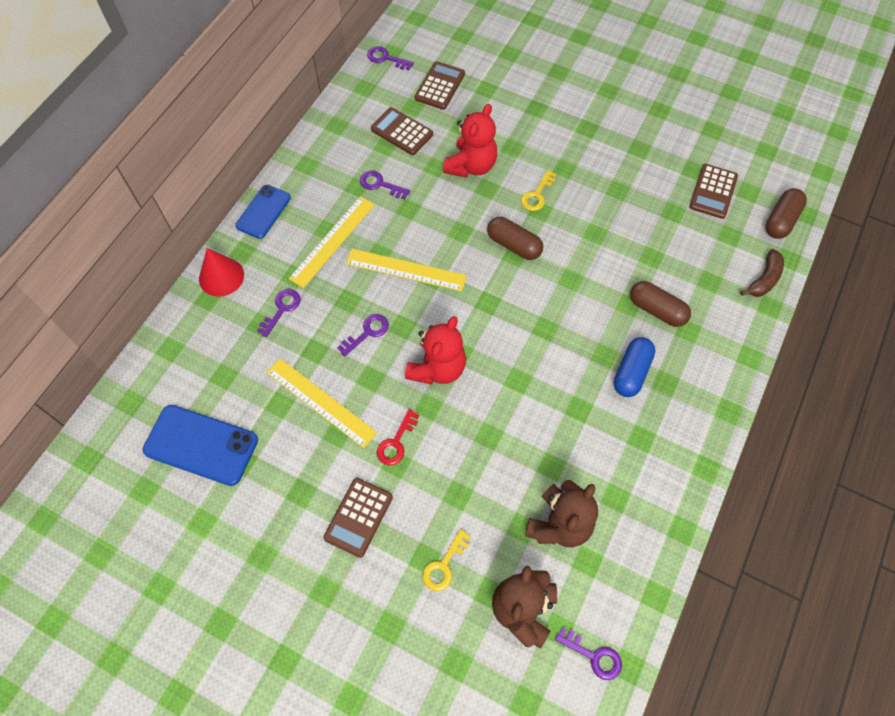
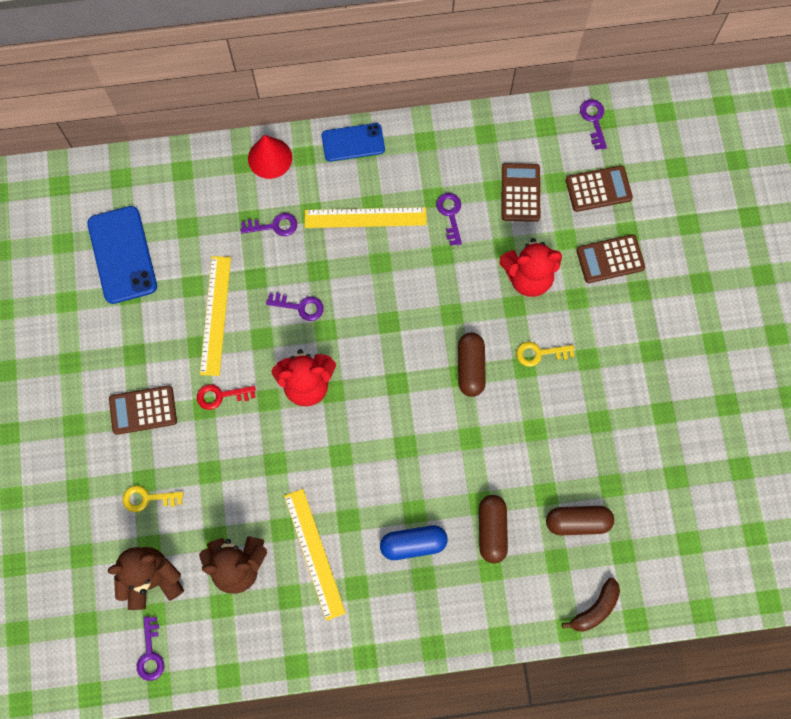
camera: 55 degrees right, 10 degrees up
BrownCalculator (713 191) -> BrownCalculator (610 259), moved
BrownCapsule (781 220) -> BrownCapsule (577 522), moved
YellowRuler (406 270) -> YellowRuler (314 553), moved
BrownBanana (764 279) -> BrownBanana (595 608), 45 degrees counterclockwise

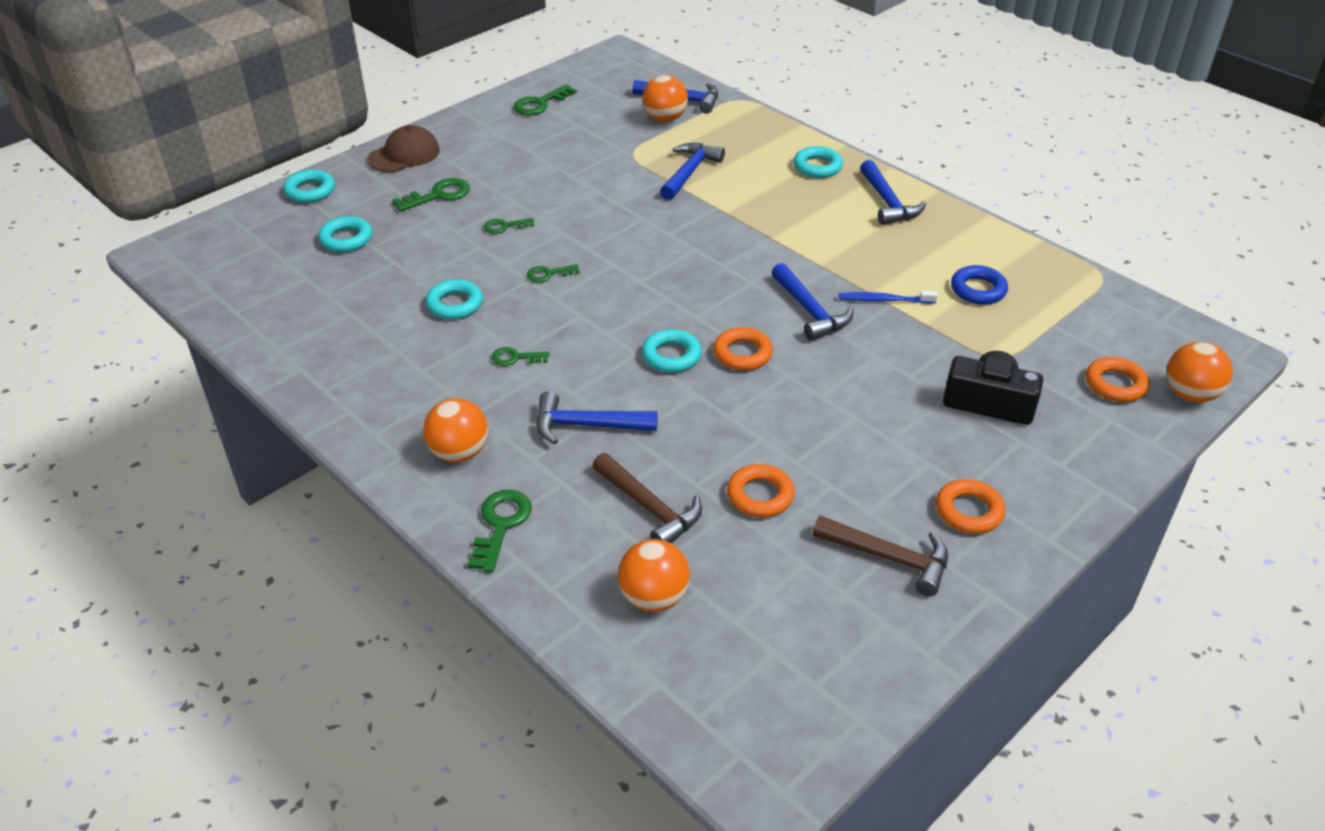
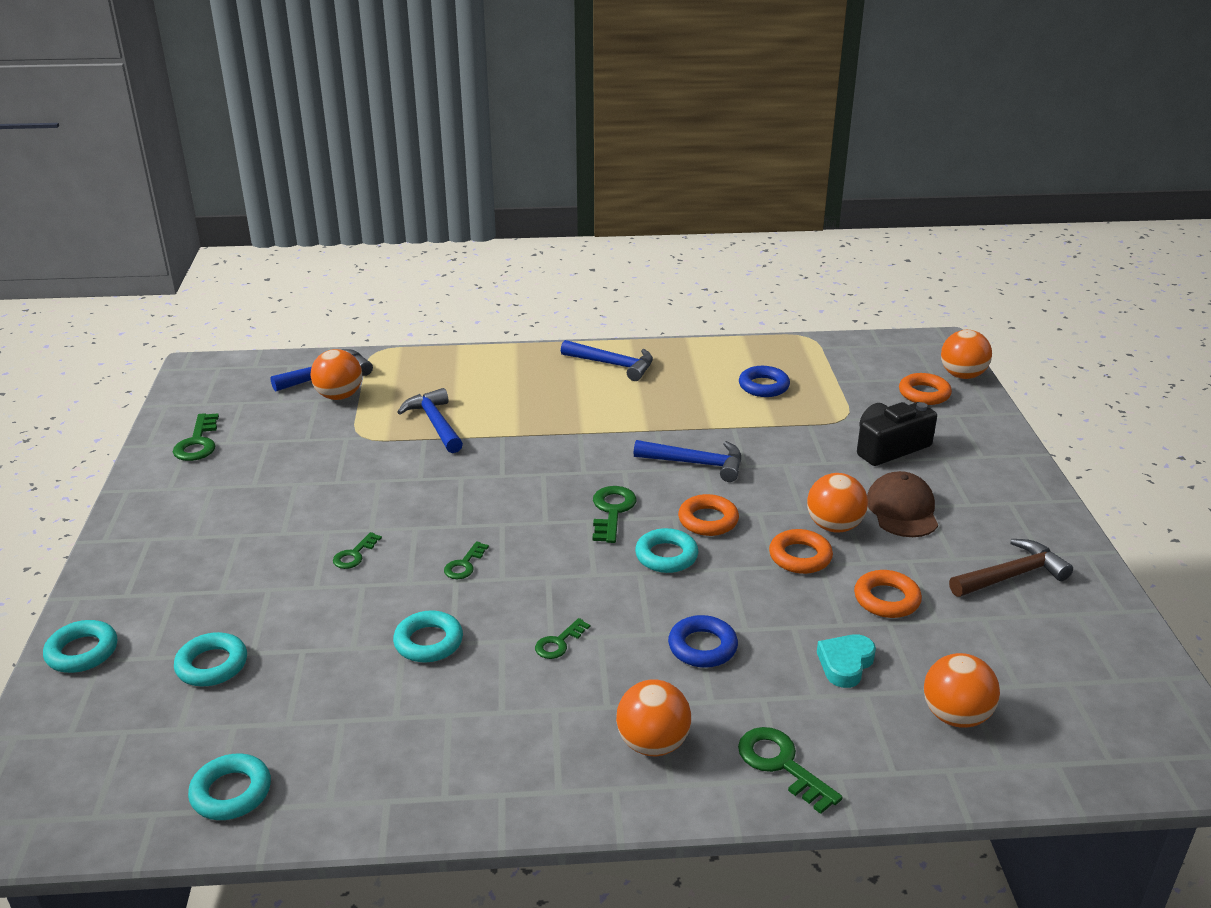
camera: 50 degrees left, 10 degrees down
BrownCap (404 155) -> BrownCap (902 510), moved
TurquoiseRing (817 167) -> TurquoiseRing (231 792), moved
GreenKey (438 195) -> GreenKey (612 511), moved
BlueToothbrush (884 300) -> none
BlueHammer (586 425) -> BlueRing (702 647)
BrownHammer (649 508) -> TurquoiseHeart (845 664)
OrangeRing (969 511) -> OrangeRing (800 557), moved
none -> OrangeBall (834 526)

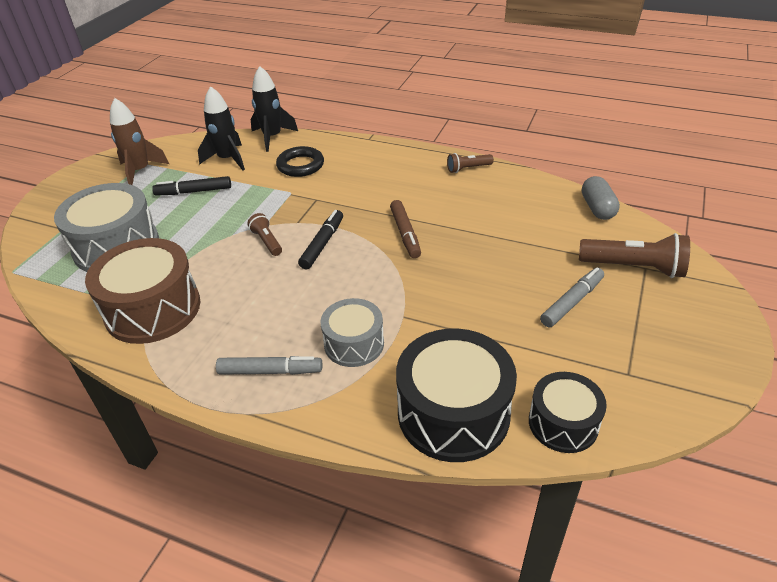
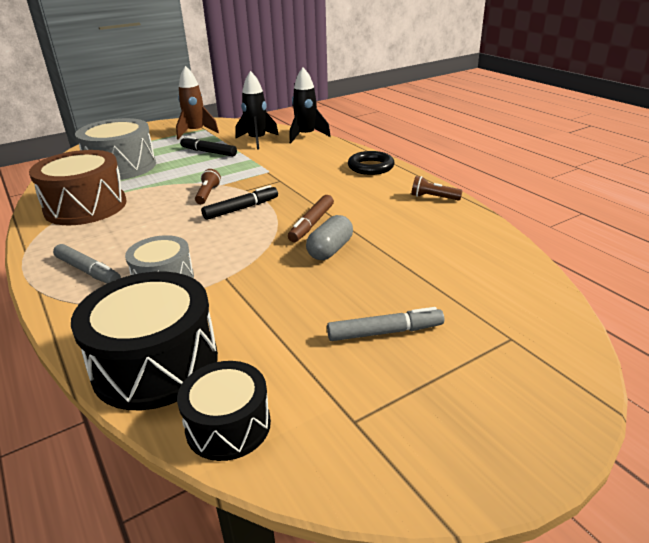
camera: 35 degrees right, 10 degrees down
BlackRing (300 165) -> BlackRing (370 167), moved
GreyCapsule (597 208) -> GreyCapsule (330 250), moved
BrownFlashlight (634 267) -> none

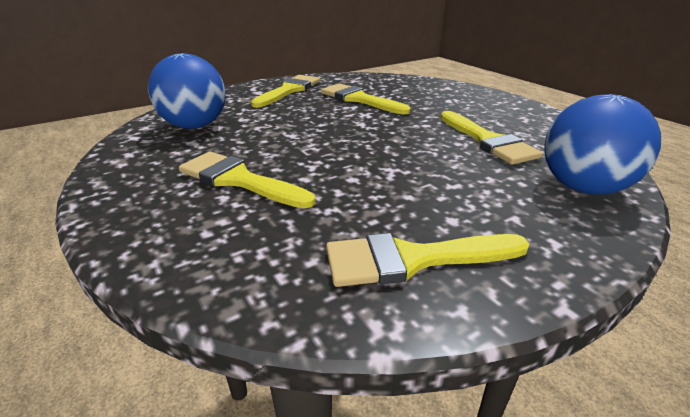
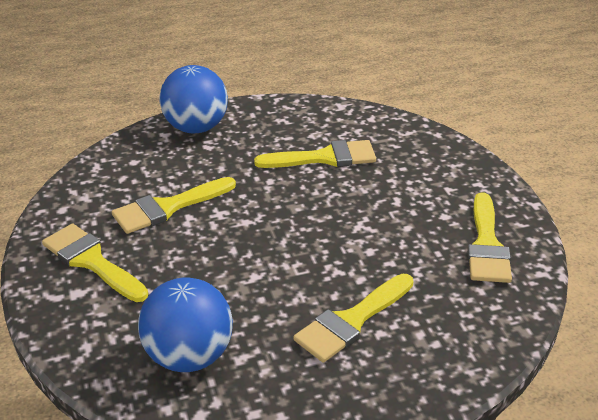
camera: 75 degrees left, 5 degrees up
BlueBall (583 188) -> BlueBall (196 128), moved

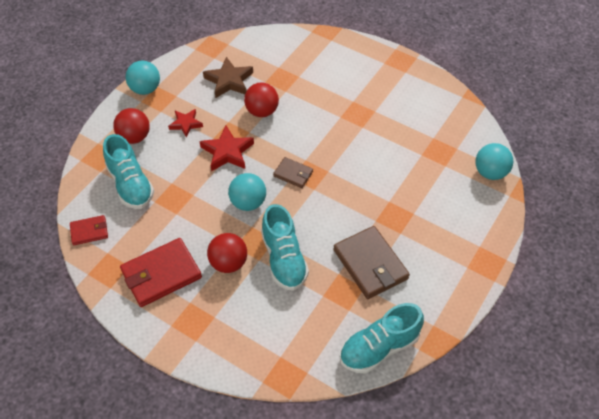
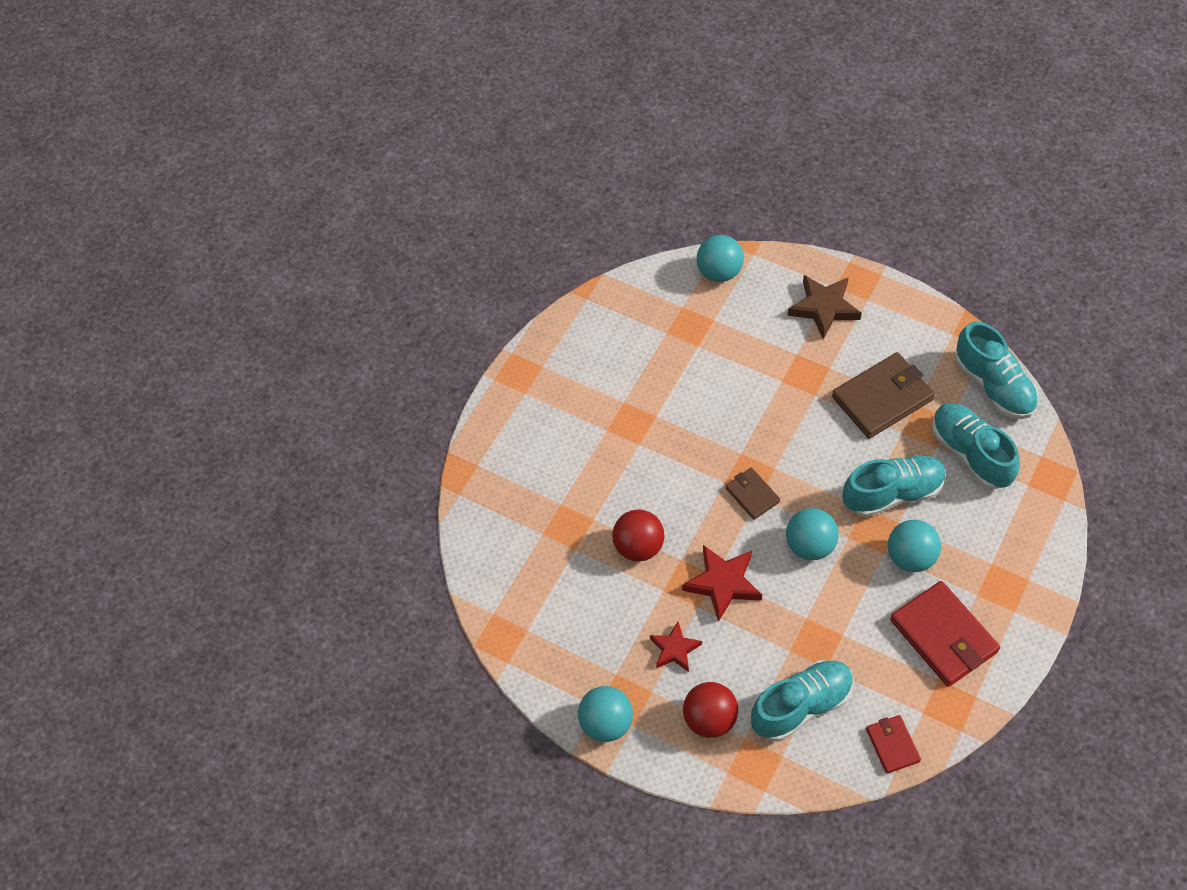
camera: 90 degrees left, 5 degrees up
BrownStar (229 81) -> BrownStar (824 308), moved
BrownWallet (293 174) -> BrownWallet (752 495), 60 degrees counterclockwise
RedBall (228 263) -> TurquoiseBall (910 557)
none -> TurquoiseShoe (970 453)

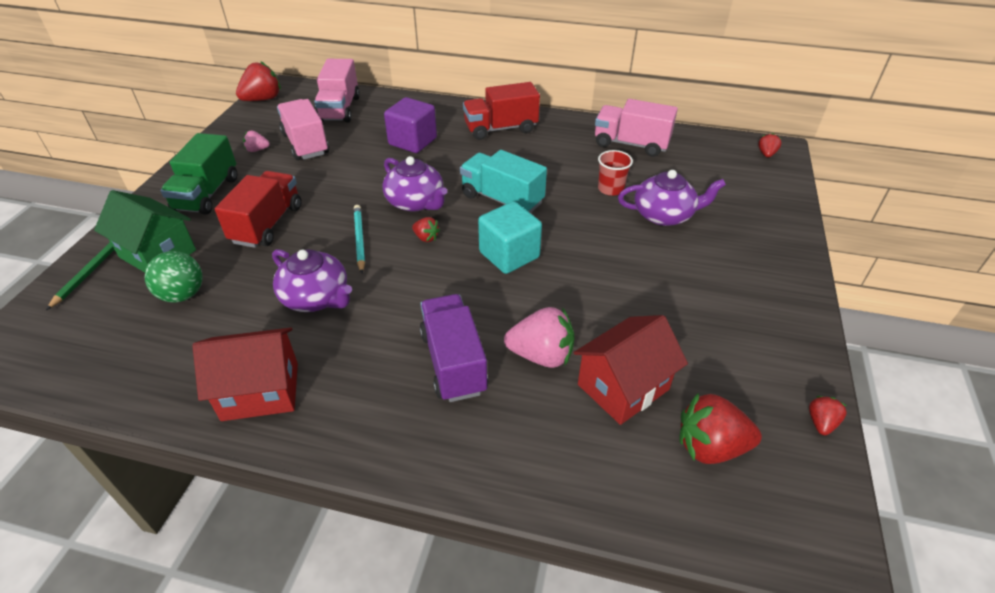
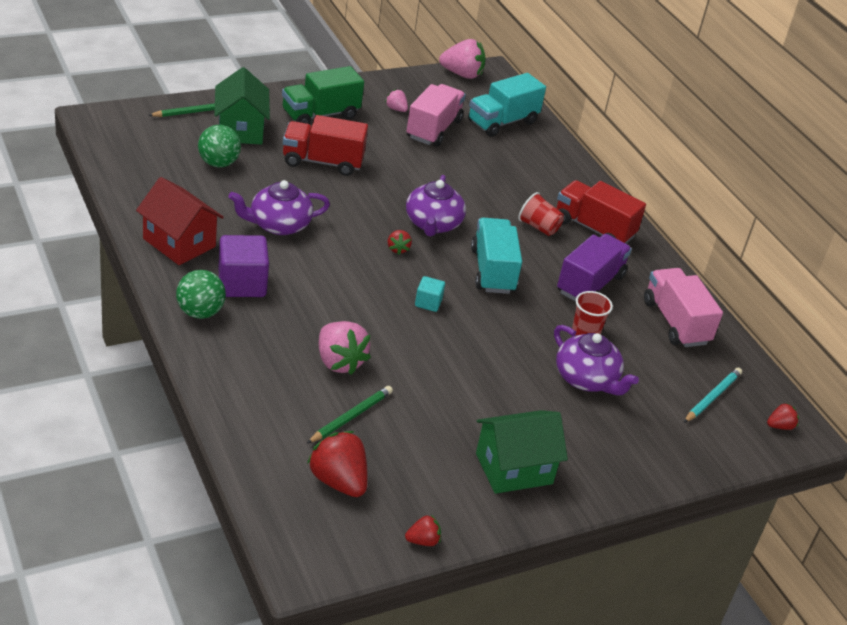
camera: 45 degrees right, 5 degrees down
PinkTruck (340 109) -> TurquoiseTruck (502 122)
RedStrawberry (262 99) -> PinkStrawberry (462 74)
PurpleCube (412 141) -> PurpleCube (242 284), moved
RedTruck (267 224) -> RedTruck (322 162), 150 degrees counterclockwise
TurquoiseCube (509 255) -> TurquoiseCube (428 303), x0.52
TurquoisePencil (359 239) -> TurquoisePencil (712 397), moved
PurpleTeapot (316 298) -> PurpleTeapot (278 225), 75 degrees clockwise
PurpleTruck (453 362) -> PurpleTruck (590 284), moved
RedHouse (623 387) -> GreenPencil (351 417)
none -> RedCup (538 227)
none -> GreenBall (200 312)
none -> GreenHouse (514 469)

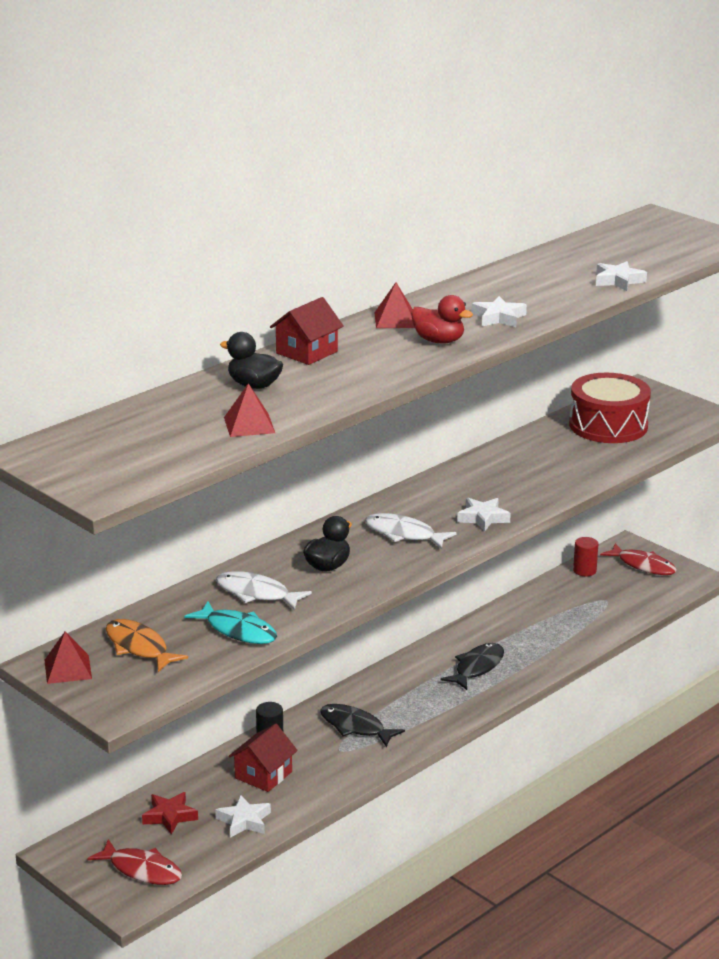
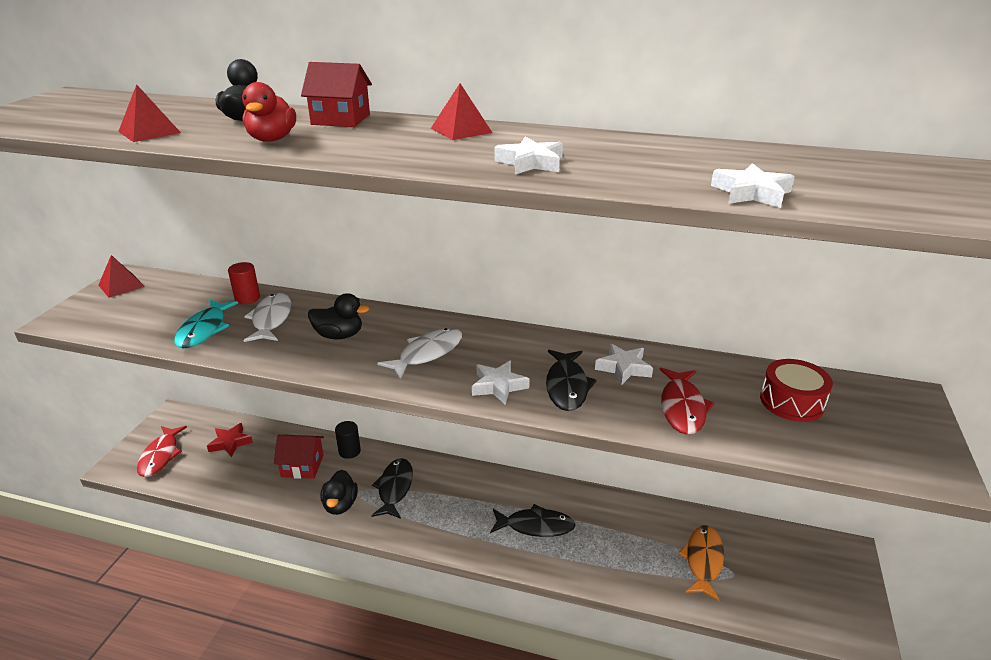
camera: 60 degrees right, 5 degrees up
RedDuck (439 341) -> RedDuck (272 139), moved
RedDrum (608 425) -> RedDrum (791 402), x0.62
WhiteFish (404 534) -> WhiteFish (427 353), 45 degrees clockwise
RedCylinder (584 571) -> RedCylinder (247 298), moved
RedFish (643 565) -> RedFish (682 407), moved
OrangeFish (139 647) -> OrangeFish (703 560), moved
WhiteStar (244 821) -> WhiteStar (623 368), moved
none -> BlackFish (567 386)
none -> BlackDuck (340 505)

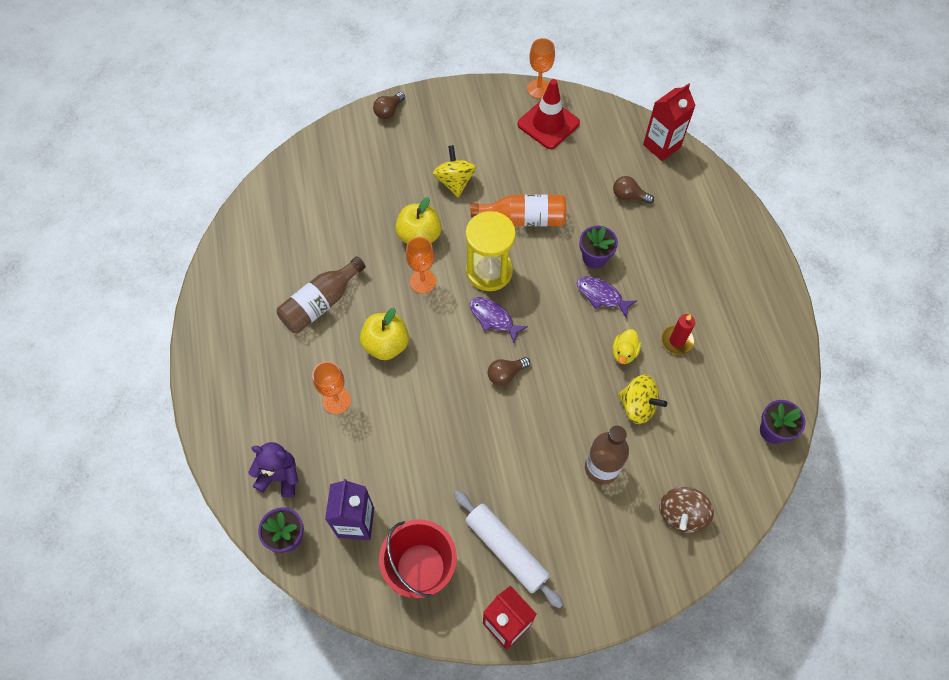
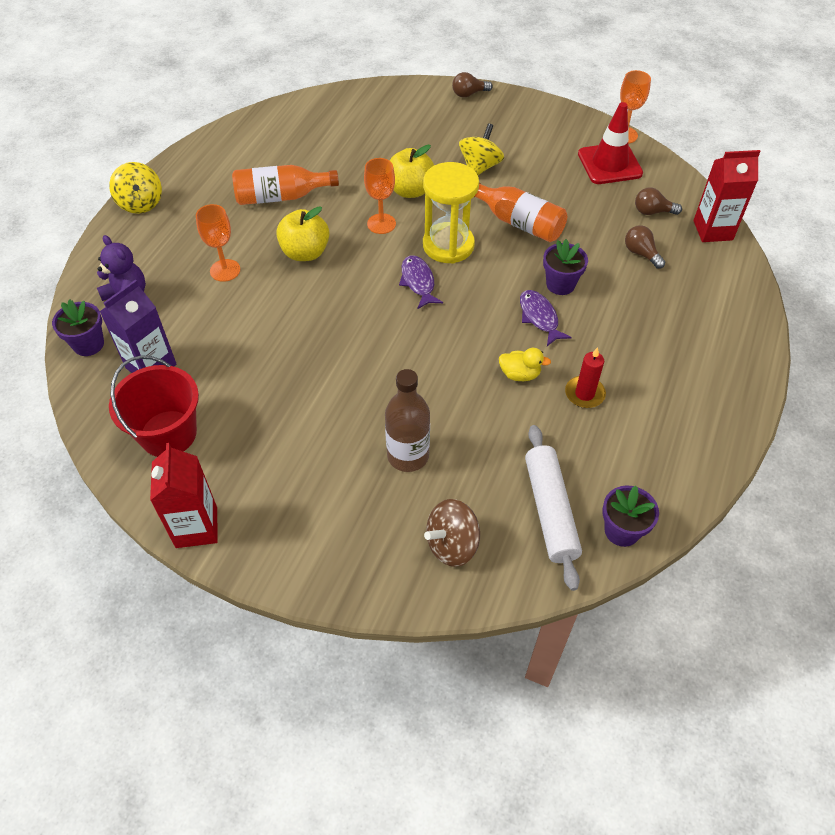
camera: 35 degrees right, 10 degrees down
BrownBottle (321 303) -> OrangeBottle (281 197)
YellowDuck (624 352) -> YellowDuck (520 374), 135 degrees counterclockwise
BrownLightBulb (506 374) -> BrownLightBulb (652 212), moved
YellowSpinningTop (637 406) -> YellowSpinningTop (141 203), moved
WhiteRollingPin (506 550) -> WhiteRollingPin (550 510), moved

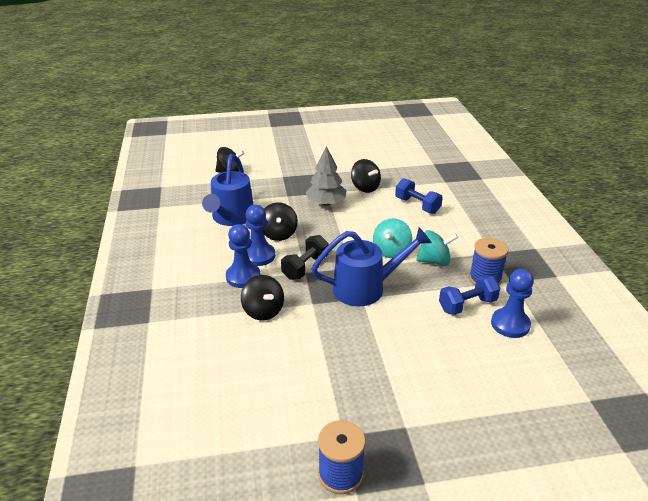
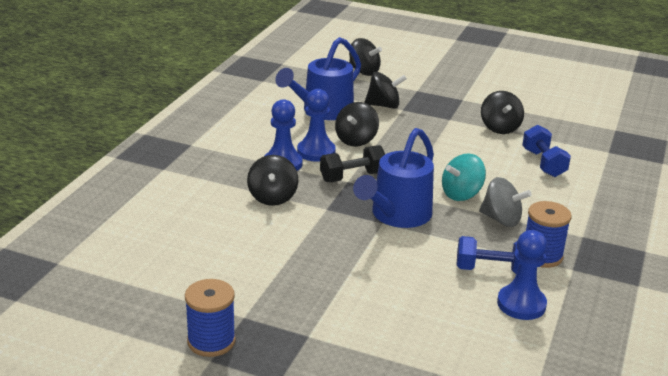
camera: 30 degrees right, 5 degrees down
GreyTree (326 203) -> none
BlueWateringCan (366 288) -> BlueWateringCan (396 216), 105 degrees clockwise
TurquoiseSpinningTop (434 261) -> GreySpinningTop (501 219)
none -> BlackSpinningTop (383 105)

